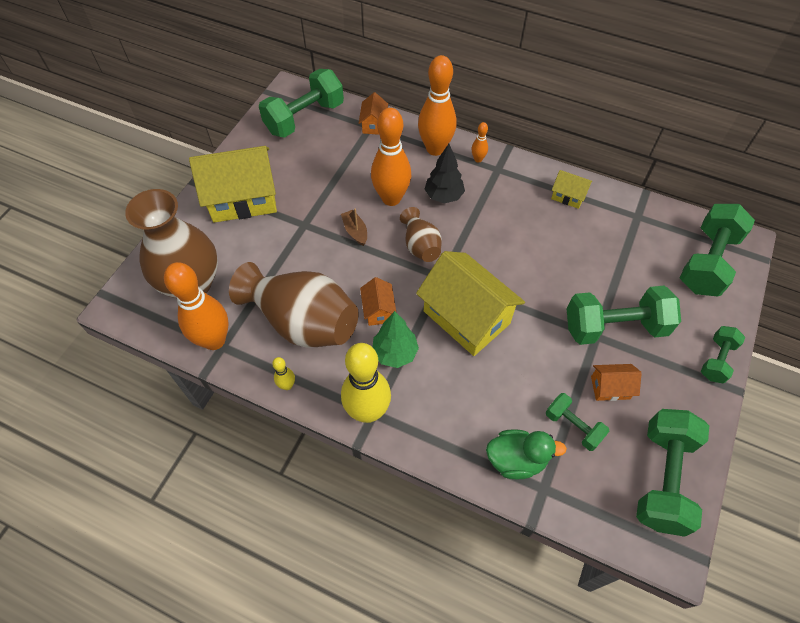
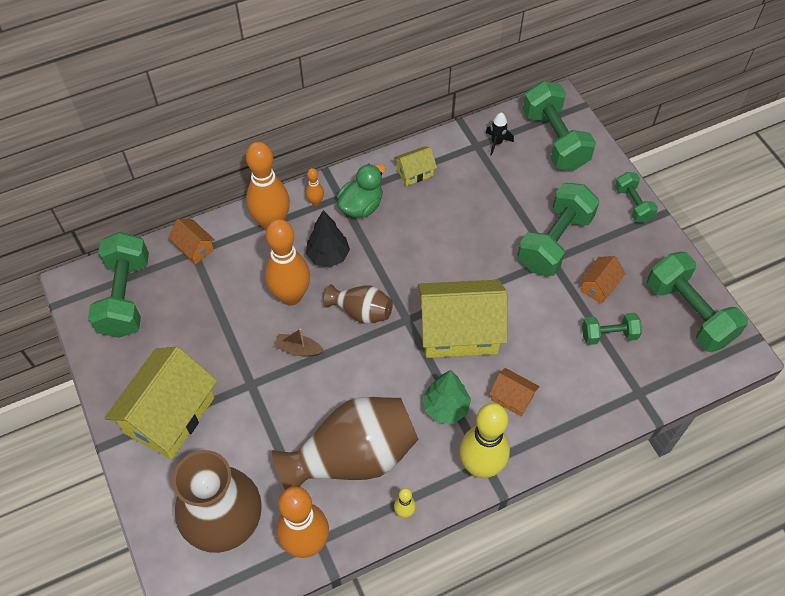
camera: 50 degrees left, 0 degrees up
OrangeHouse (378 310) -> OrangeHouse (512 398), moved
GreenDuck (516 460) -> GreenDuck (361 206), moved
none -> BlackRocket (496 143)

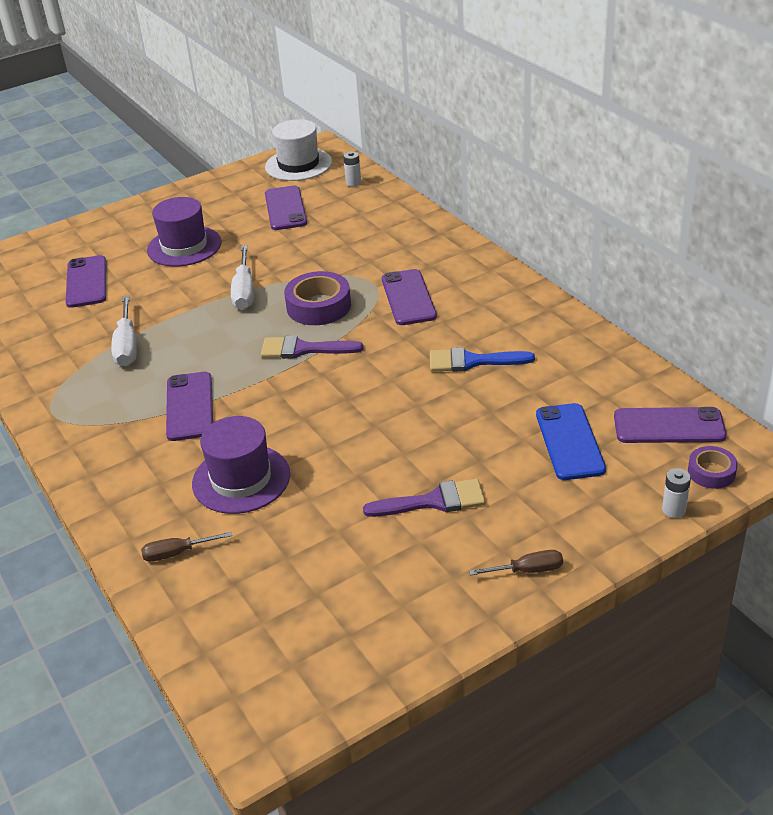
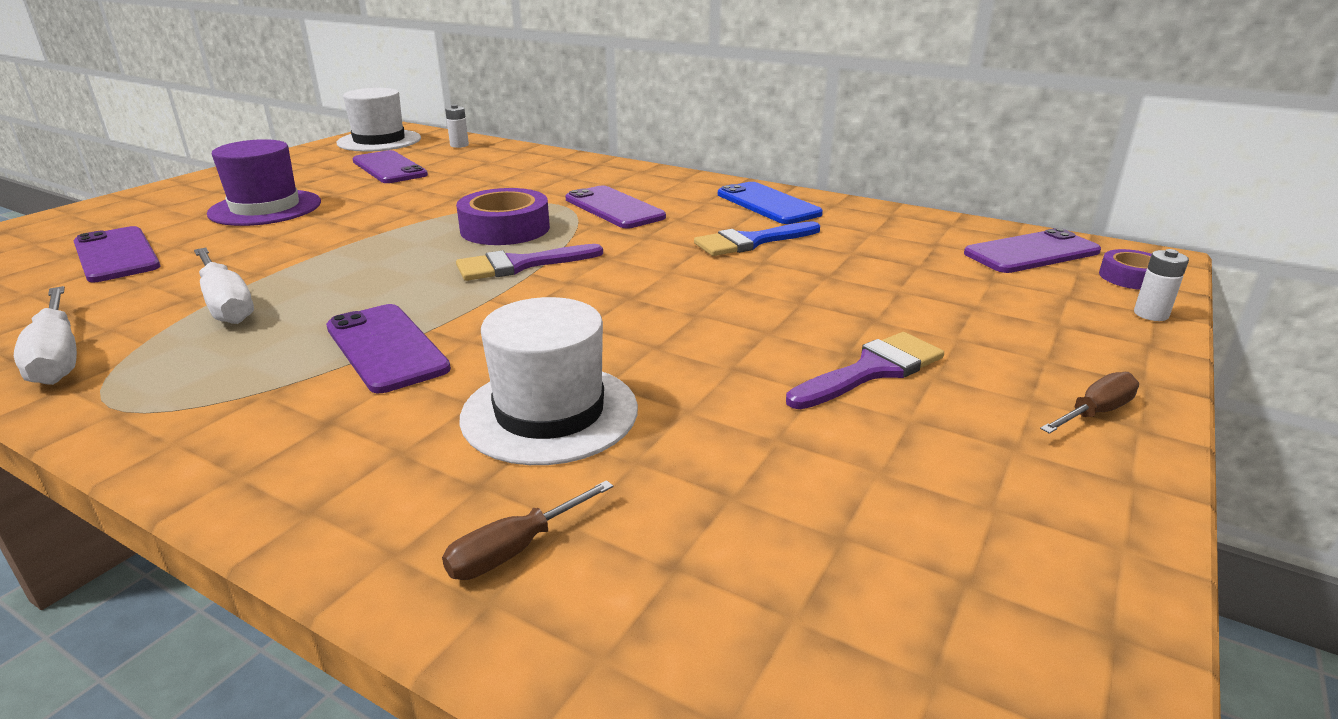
camera: 30 degrees left, 10 degrees down
WhiteScrewdriver (244 291) -> WhiteScrewdriver (58 356), moved
BluePhone (569 442) -> BluePhone (767 204), moved
PurpleHat (241 479) -> WhiteHat (550 413)

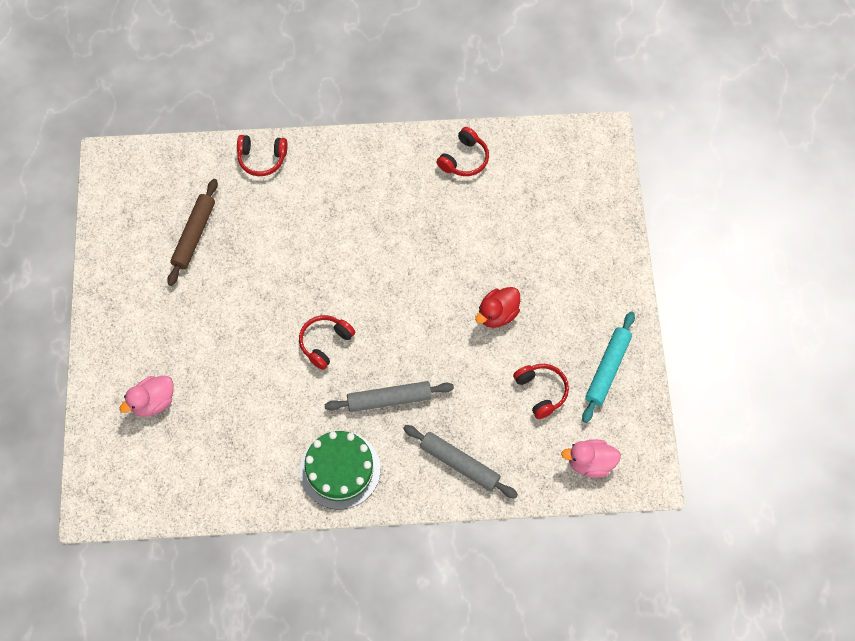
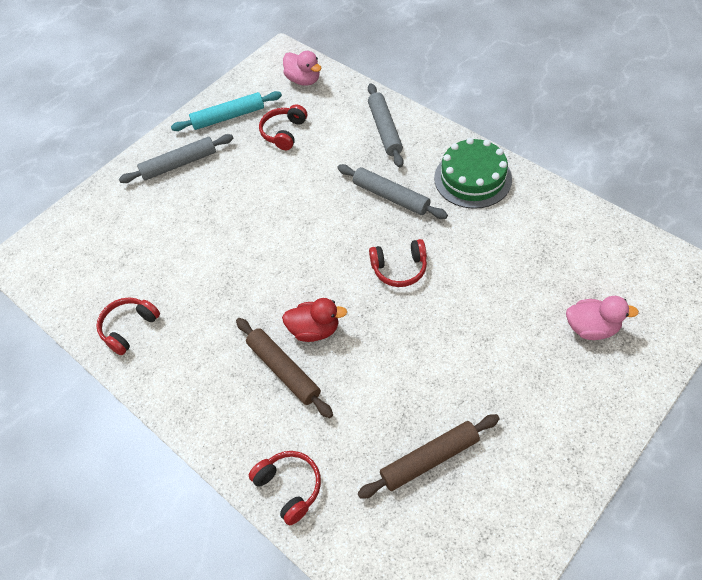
camera: 130 degrees left, 10 degrees down
RedHeadphones (464 159) -> RedHeadphones (129 328), 45 degrees counterclockwise
RedDuck (497 314) -> RedDuck (315 330), moved
none -> GreyRollingPin (179 164)
none -> BrownRollingPin (283 370)

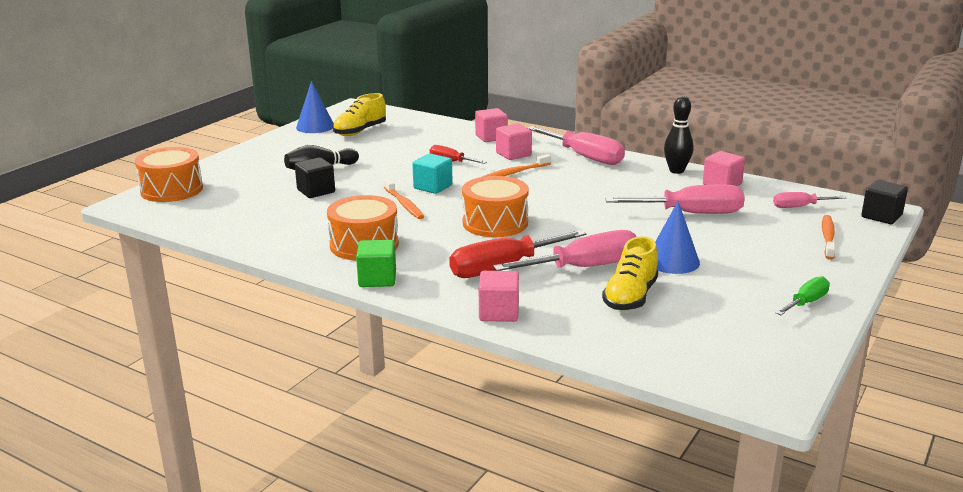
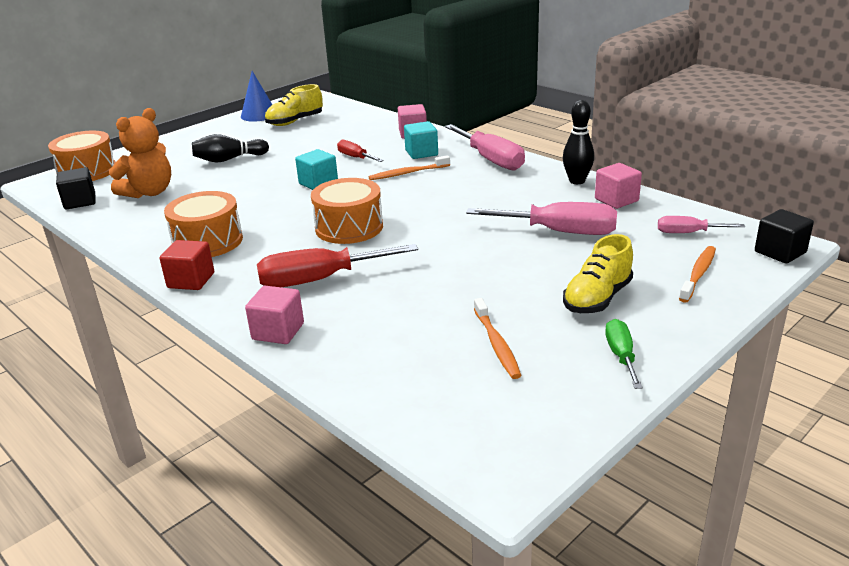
camera: 15 degrees right, 5 degrees up
PinkCube (513 154) -> TurquoiseCube (421 153)
BlackCube (316 191) -> BlackCube (80 202), moved
OrangeToothbrush (404 204) -> OrangeToothbrush (496 344), moved
BlueCone (672 261) -> none
PinkScrewdriver (584 267) -> none
YellowShoe (630 297) -> YellowShoe (597 298), moved
GreenCube (377 279) -> RedCube (191 280)
GreenScrewdriver (806 302) -> GreenScrewdriver (621 355), 60 degrees counterclockwise
none -> OrangeTeddyBear (149 192)

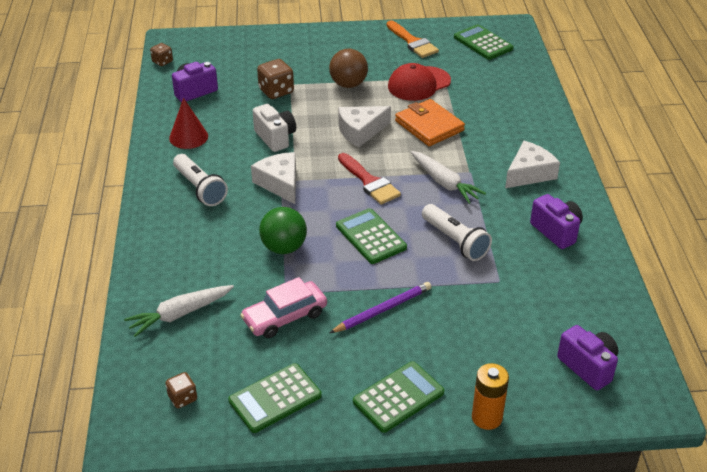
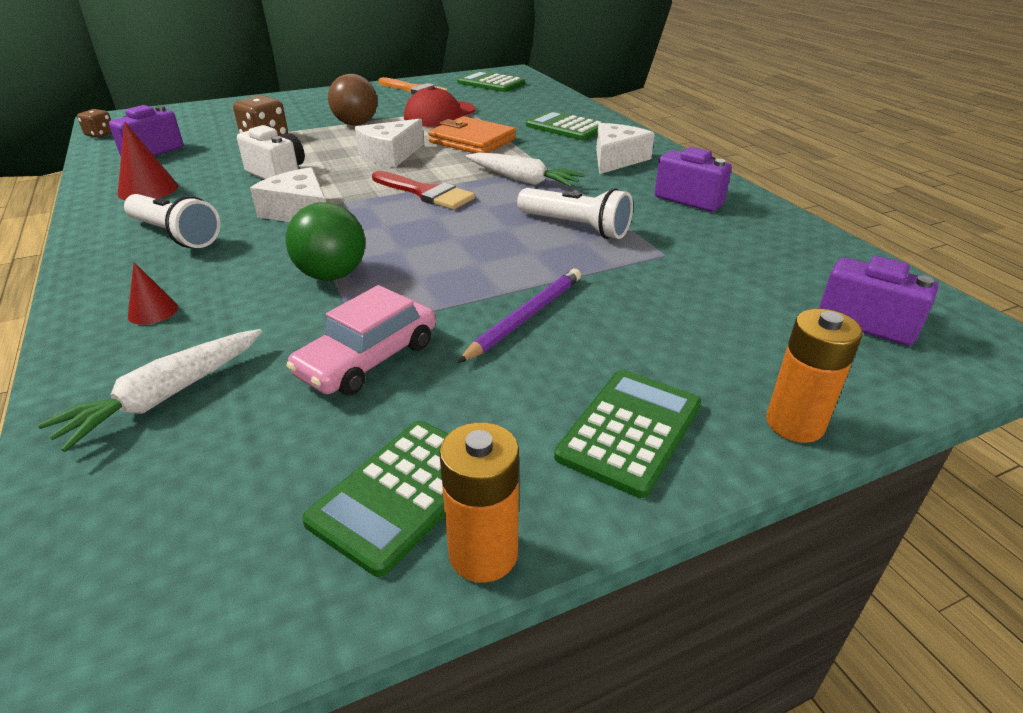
camera: 20 degrees left, 5 degrees down
GreenCalculator (371 237) -> GreenCalculator (566 127), moved
BrownDice (182 398) -> none
none -> RedCone (153 311)
none -> OrangeBattery (483 553)

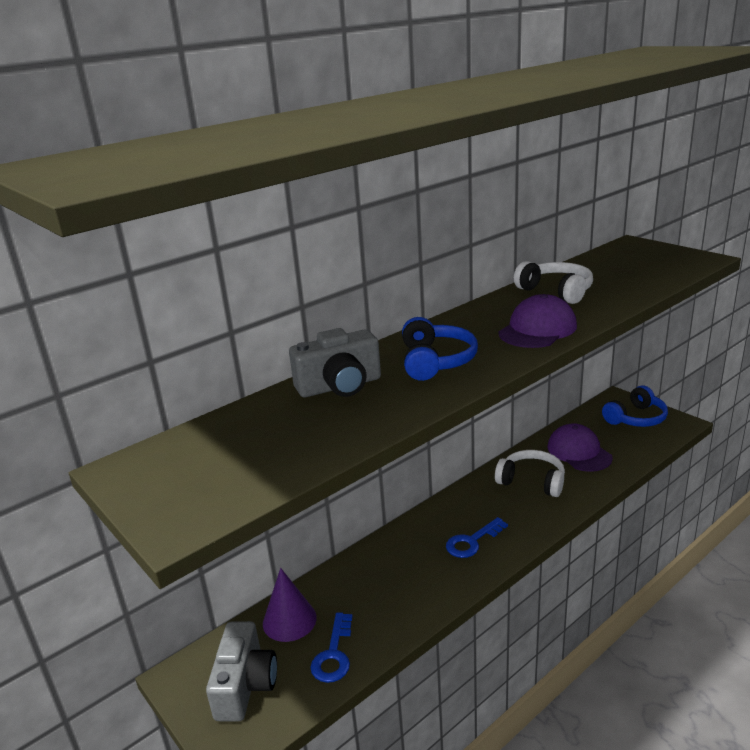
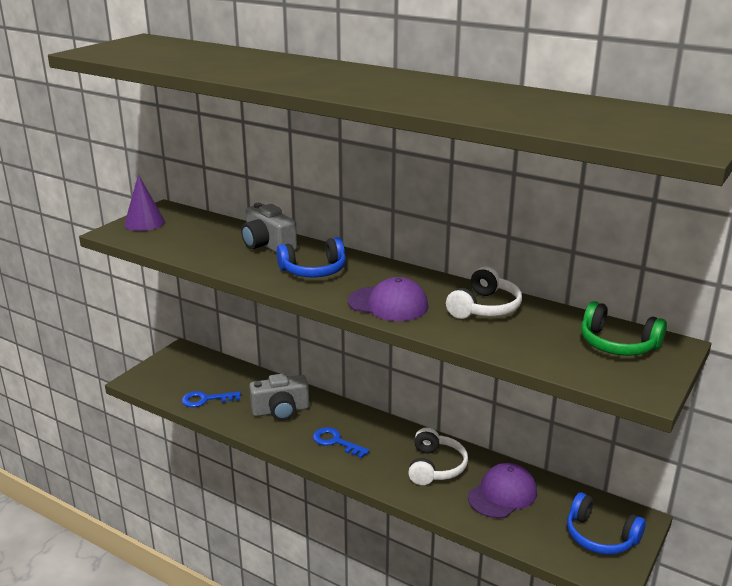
camera: 70 degrees right, 0 degrees up
PurpleCone (289 620) -> PurpleCone (144 223), moved
GreyCamera (245 685) -> GreyCamera (280 410), moved
none -> GreenHeadphones (617 344)

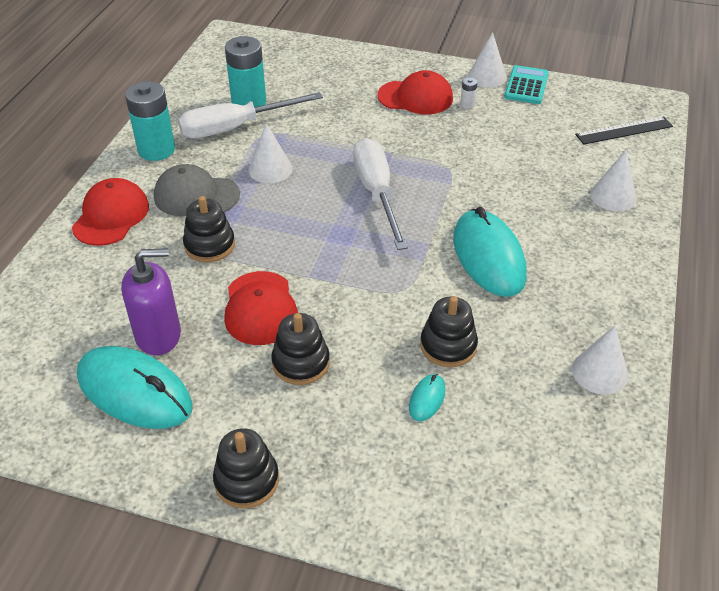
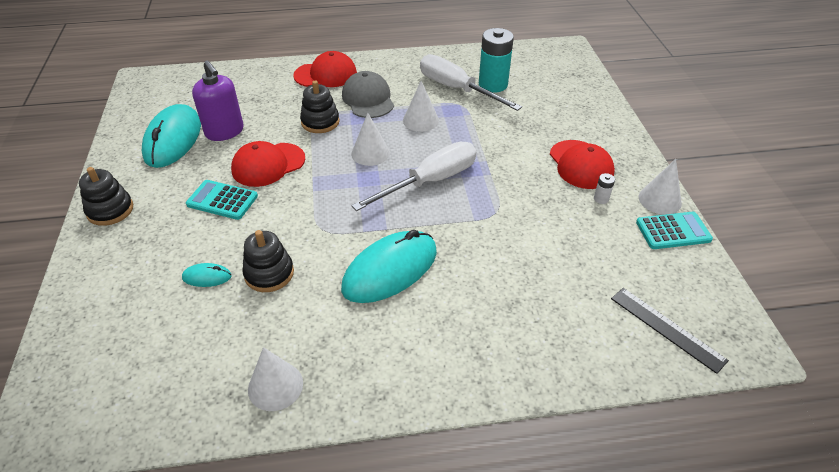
camera: 65 degrees right, 0 degrees up
TurquoiseBattery (156 150) -> none
WhiteCone (613 196) -> WhiteCone (370 153), moved
BlackStackingToy (301 363) -> TurquoiseCalculator (222 200)

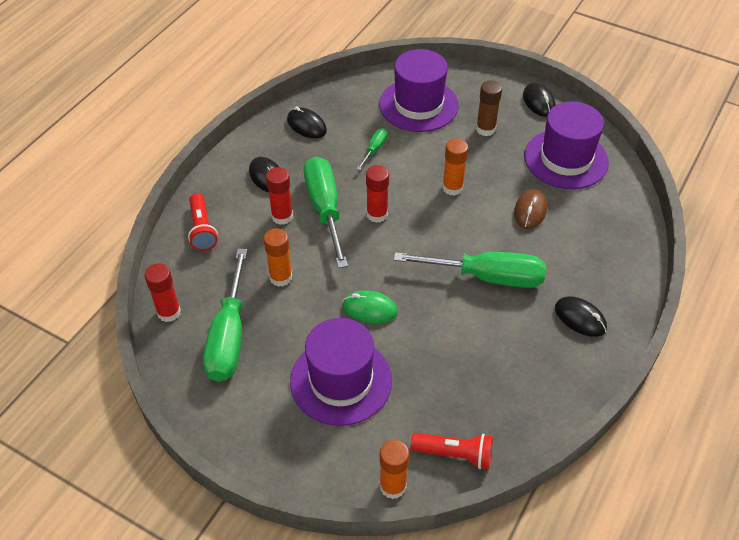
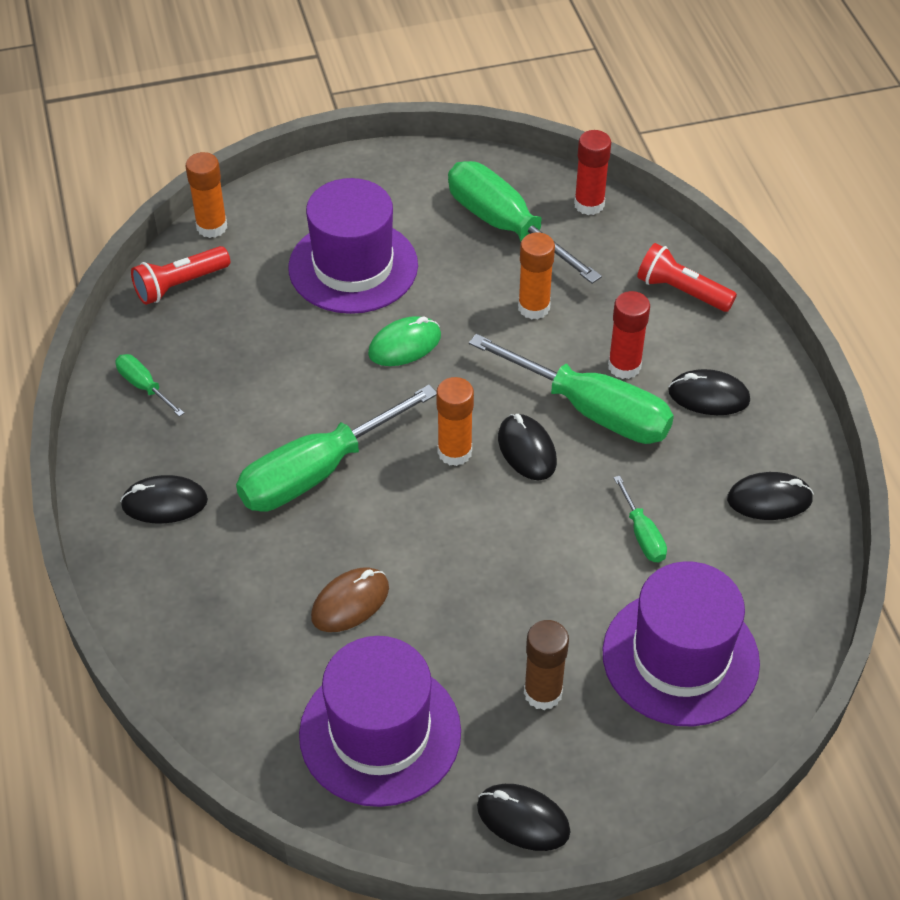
camera: 135 degrees right, 0 degrees up
OrangeGlueStick (452 188) -> OrangeGlueStick (454 452), moved
RedGlueStick (377 214) -> BlackMouse (527 450)
BrownMouse (530 211) -> BrownMouse (350 602), 75 degrees clockwise
none -> GreenScrewdriver (144 386)

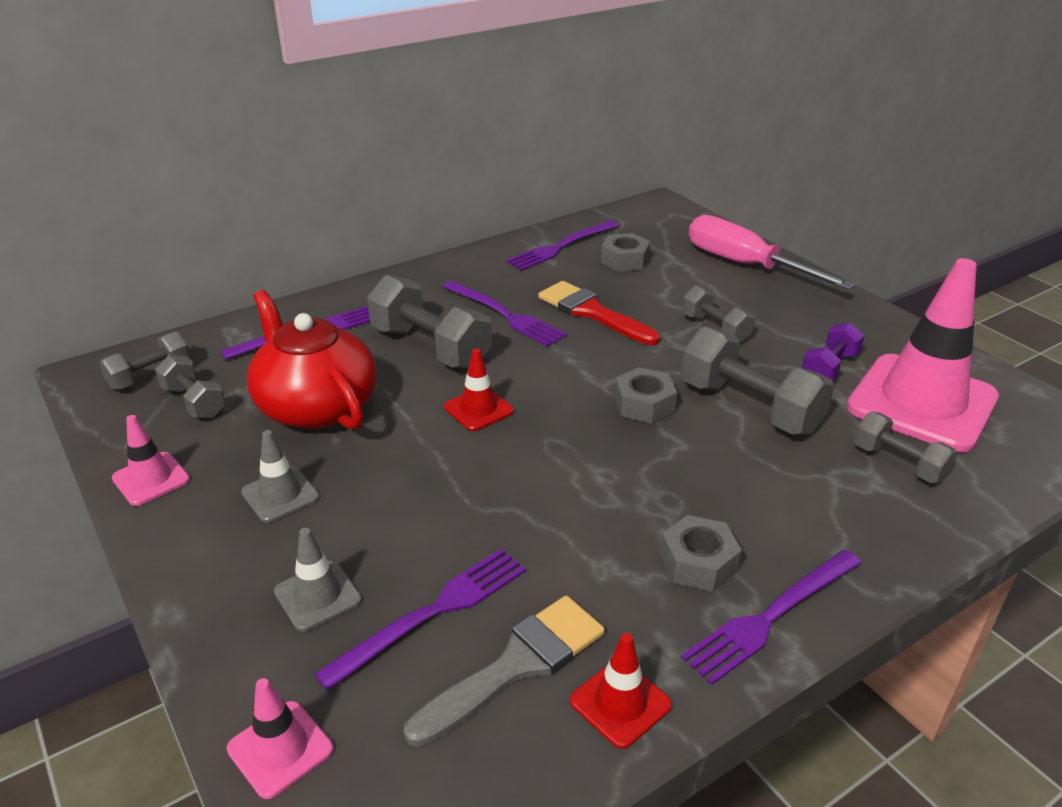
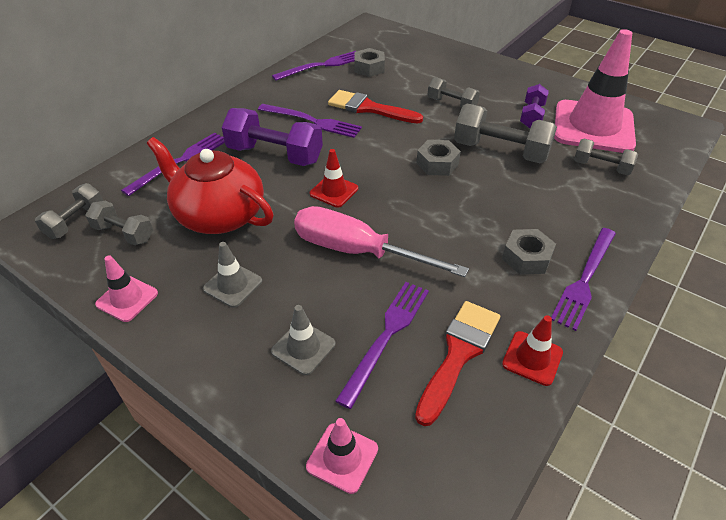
camera: 20 degrees left, 10 degrees up
PinkScrewdriver (745 265) -> PinkScrewdriver (357 251), moved
PurpleFork (561 247) -> PurpleFork (322 66), 150 degrees counterclockwise
GreyDumbbell (430 347) -> PurpleDumbbell (275 155)
GreyBrush (516 665) -> RedBrush (458 354)

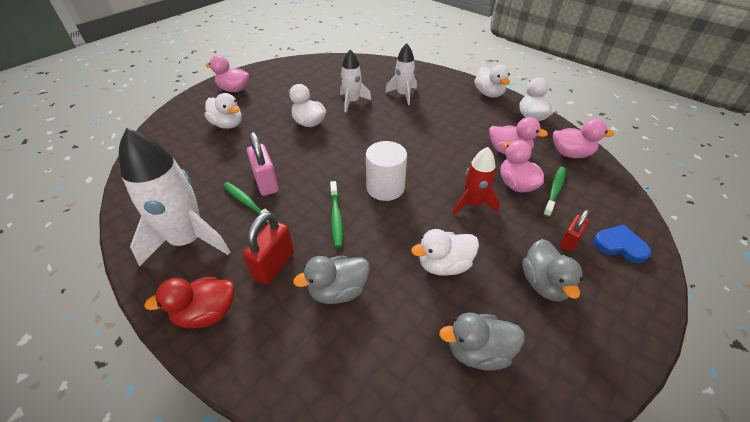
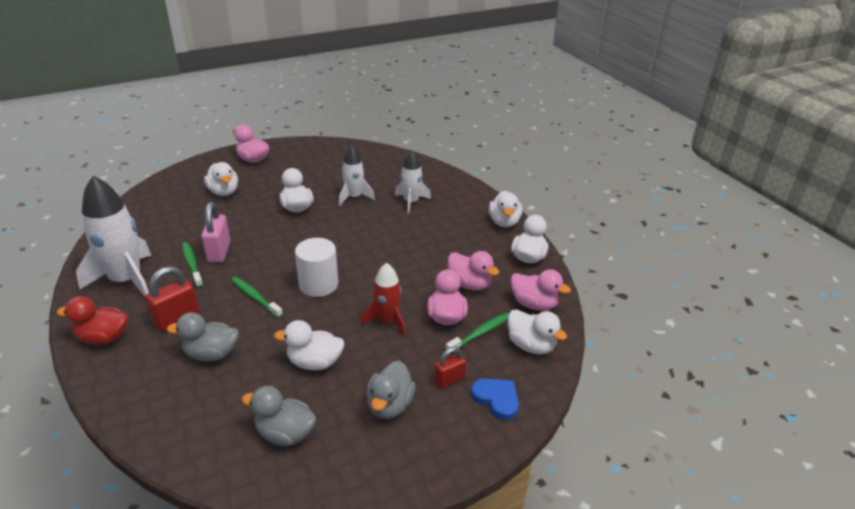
camera: 20 degrees right, 10 degrees down
GreenToothbrush (336 217) -> GreenToothbrush (255 297), 120 degrees clockwise
none -> WhiteDuck (531 345)

